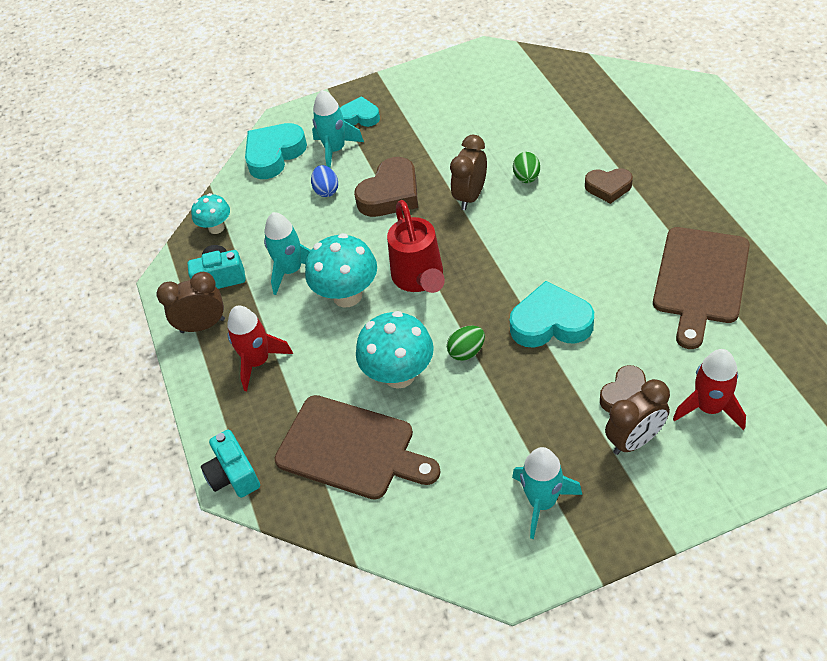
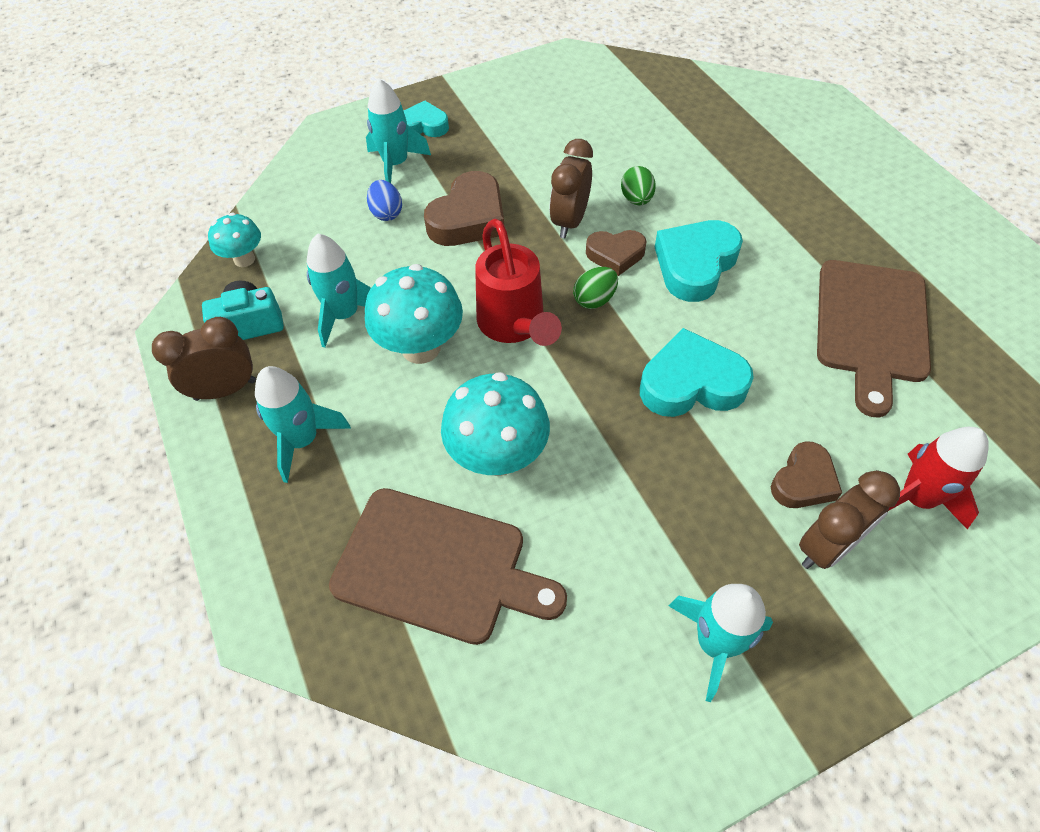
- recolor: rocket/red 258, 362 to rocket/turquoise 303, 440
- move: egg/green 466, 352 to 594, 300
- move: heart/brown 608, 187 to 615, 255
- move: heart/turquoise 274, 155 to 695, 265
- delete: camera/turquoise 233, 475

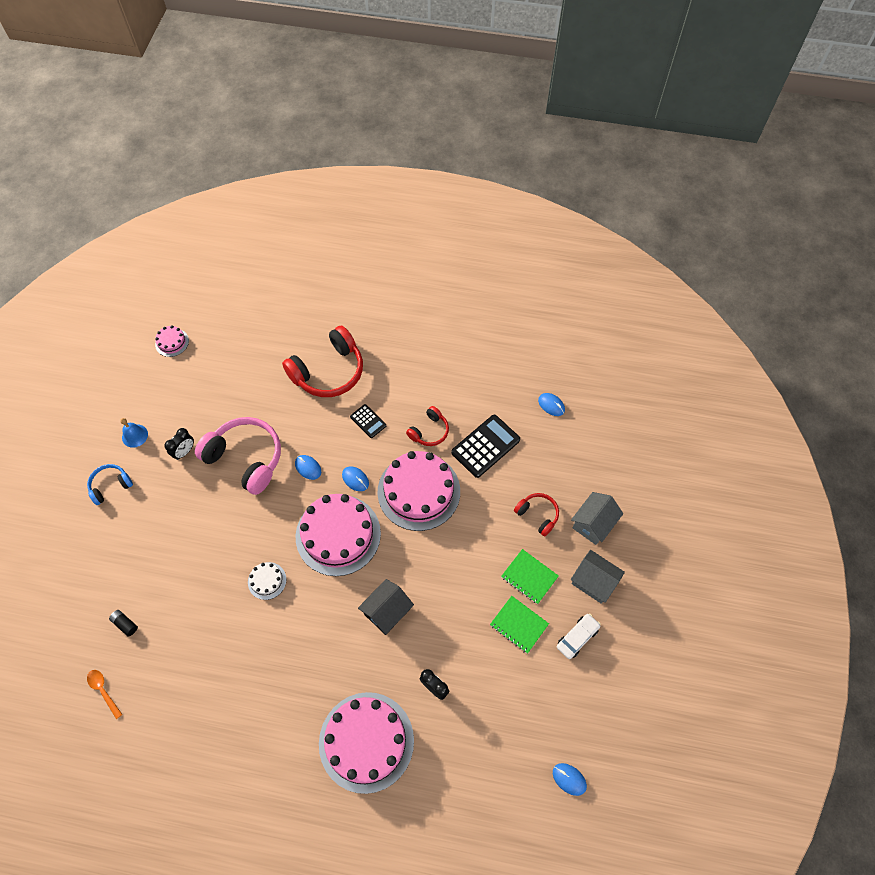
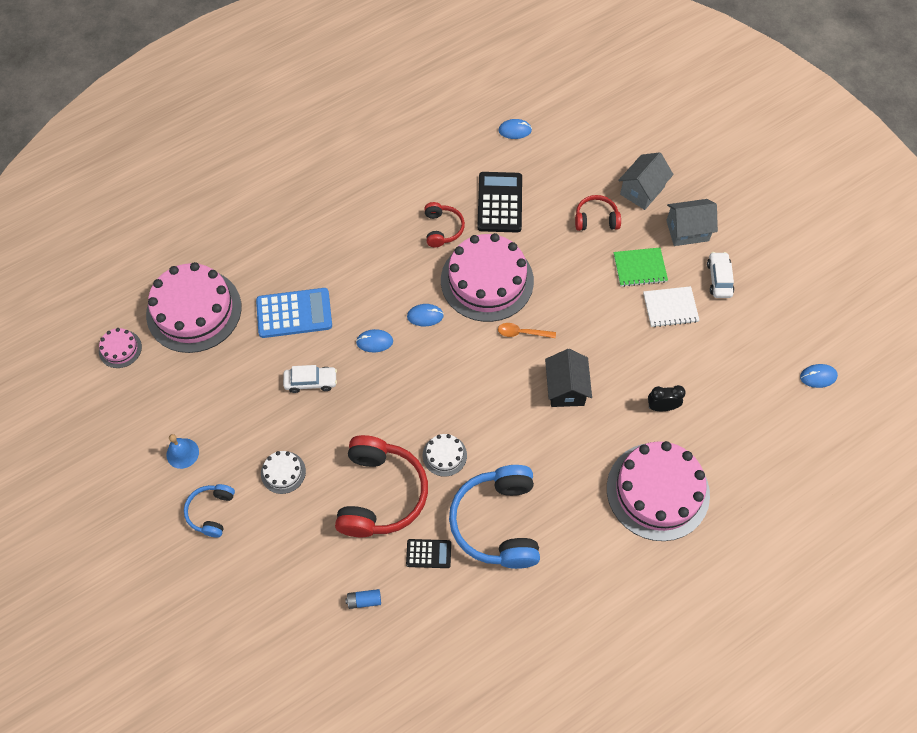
- move: cake/pink 338, 534 to 194, 310
- insert: calculator/blue 294, 313
- insert: cake/white 283, 472
- replace: headphones/pink 245, 458 to car/white 311, 382
- move: headphones/red 328, 371 to 380, 494
- recolor: battery/black 125, 624 to battery/blue 364, 600
- move: calculator/black 368, 421 to 428, 554
- insert: headphones/blue 497, 523
- move: spoon/orange 103, 691 to 522, 333
- rotate: house/grey 593, 524 = 642, 191 45 degrees clockwise
- recolor: notebook/green 519, 625 to notebook/white 670, 308
- delete: clock/black 184, 452

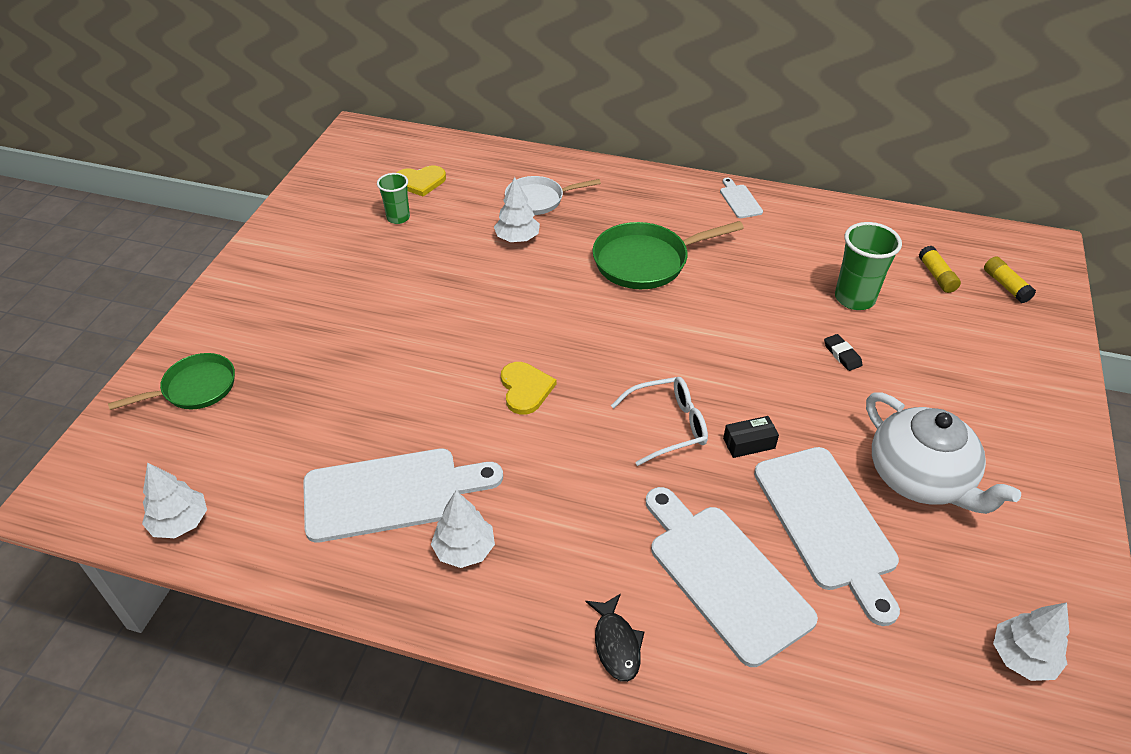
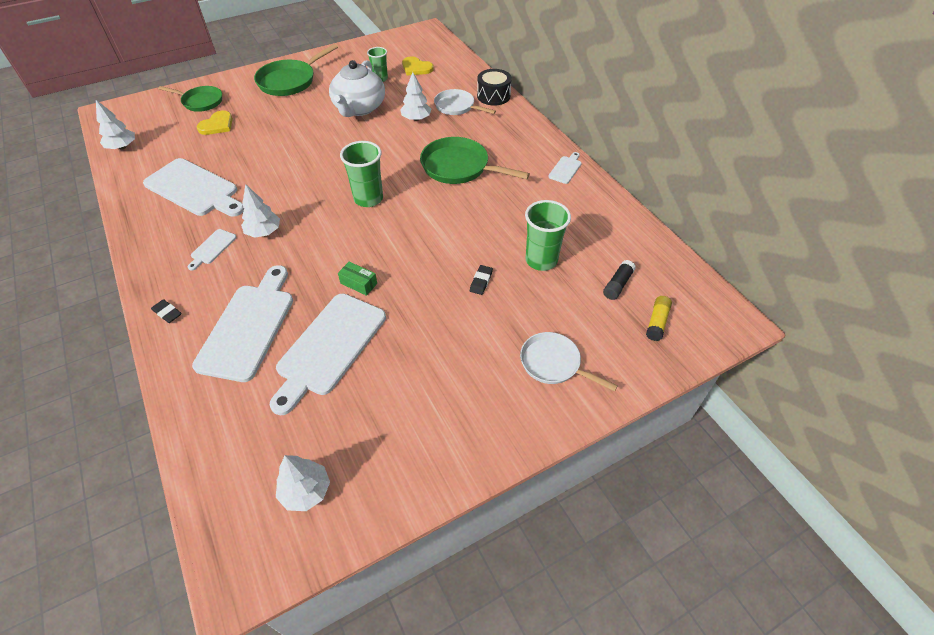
- replace: fish/black 616, 644 to eraser/black 167, 313
- insert: cutting board/white 212, 248
- move: heart/yellow 525, 389 to 217, 125
- move: tree/white 464, 549 to 264, 232
- insert: pan/green 290, 81
- move: teapot/white 920, 478 to 359, 108
- recolor: box/black 749, 443 to box/green 358, 283
- insert: cup/green 368, 199
- insert: drum/black 493, 96
- insert: pan/white 553, 364
- recolor: glue stick/yellow 936, 276 to glue stick/black 617, 285
- delete: glasses/white 668, 426

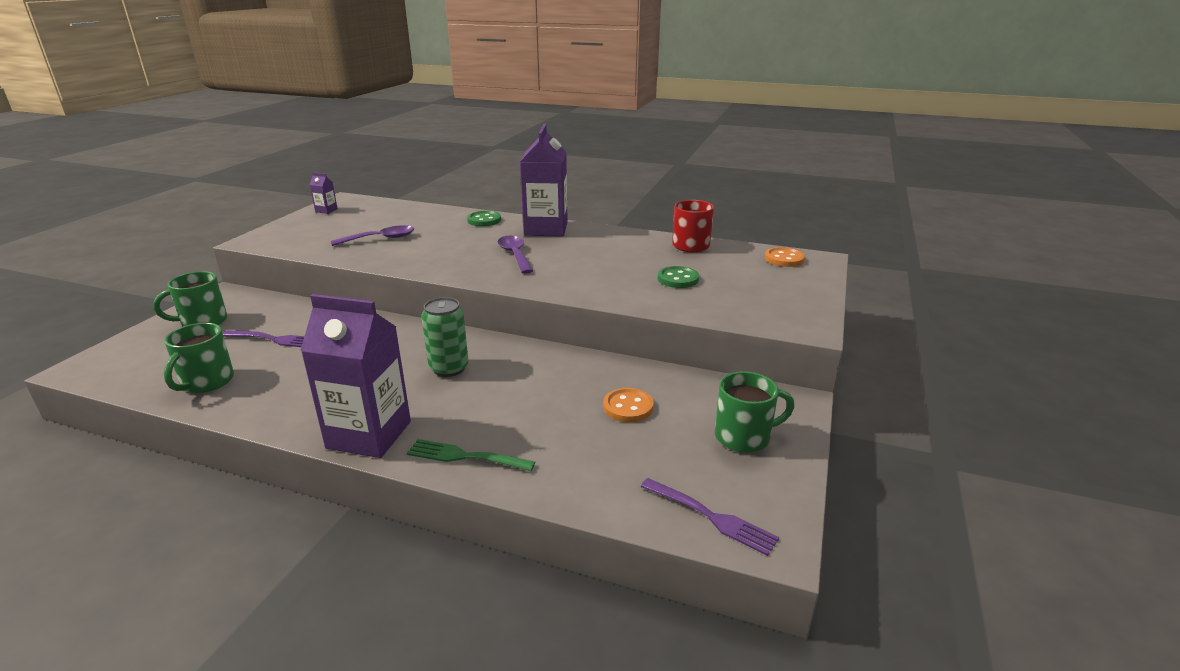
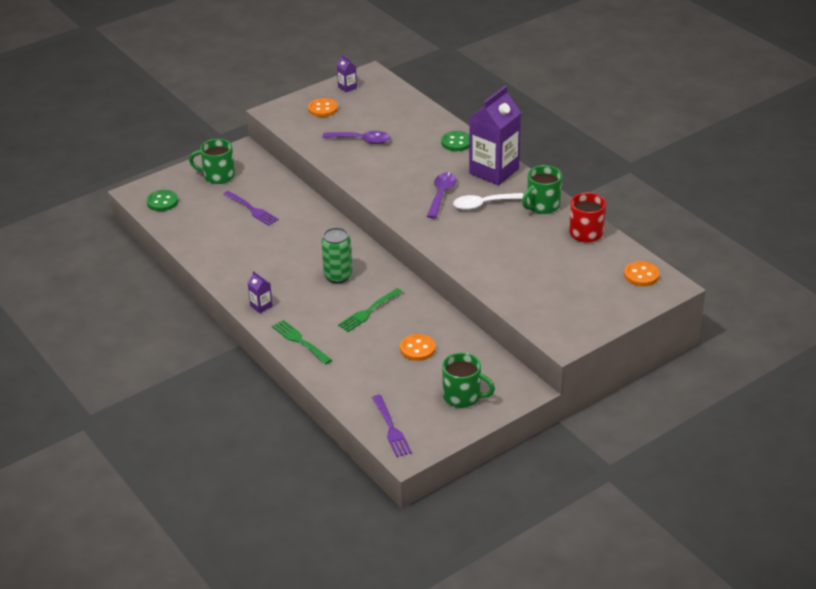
- move: button/green 678, 279 to 162, 202
- resize: carton/purple 369, 435 = 261, 306 x0.41
- insert: button/orange 323, 109
- insert: fork/green 369, 311
- insert: spoon/white 483, 204
- move: mug/green 206, 382 to 542, 206

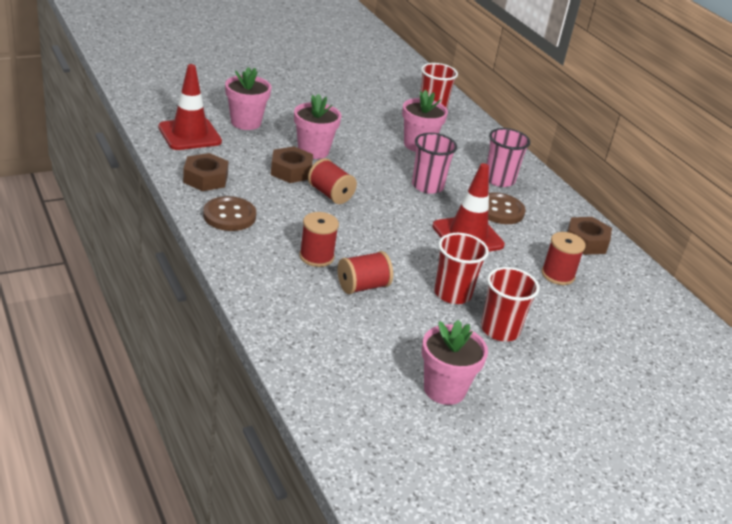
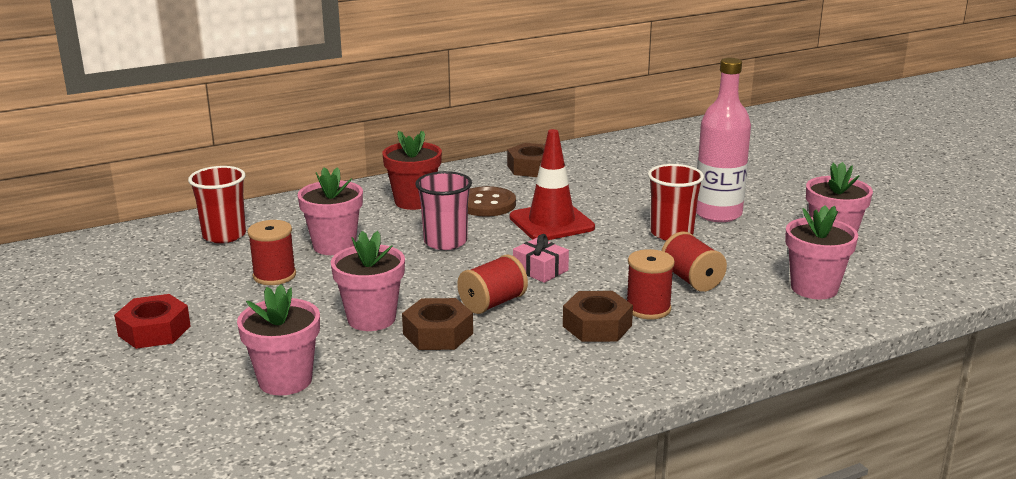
- insert: nut/red 154, 331
- move: spool/red 557, 275 to 274, 275
- replace: cup/pink 499, 180 to flower pot/red 414, 201
- insert: gift/pink 540, 270
- move: nut/brown 205, 178 to 597, 326
- replace: cup/red 500, 330 to bottle/pink 718, 214
- insert: flower pot/pink 814, 288
- delete: traffic cone/red 189, 134
- delete: button/brown 229, 216

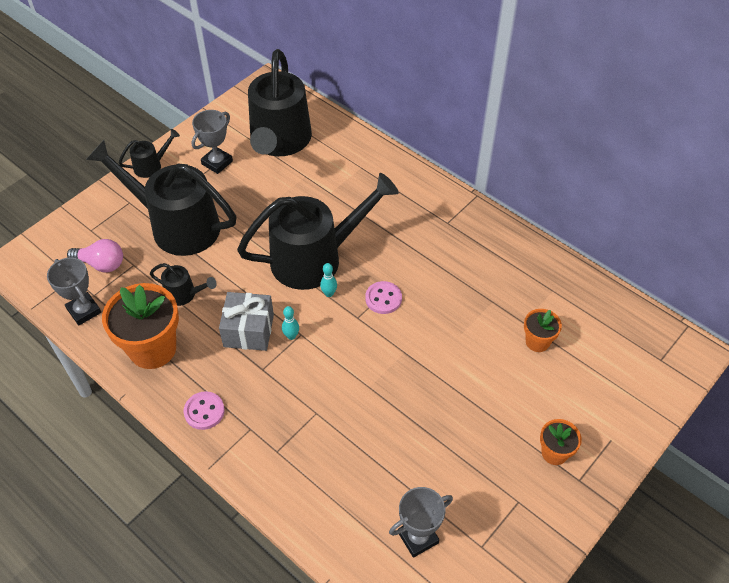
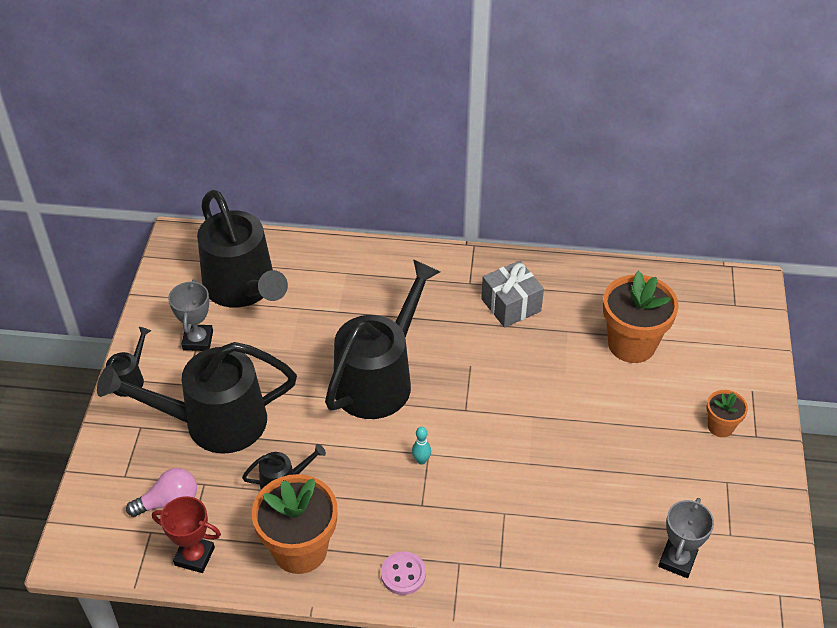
- recolor: trophy/grey 84, 311 to trophy/red 194, 556
- move: gift/grey 249, 330 to 511, 305
- resize: flower pot/orange 537, 342 = 631, 344 x1.93
- delete: bowling pin/turquoise 329, 293
- delete: button/pink 383, 298

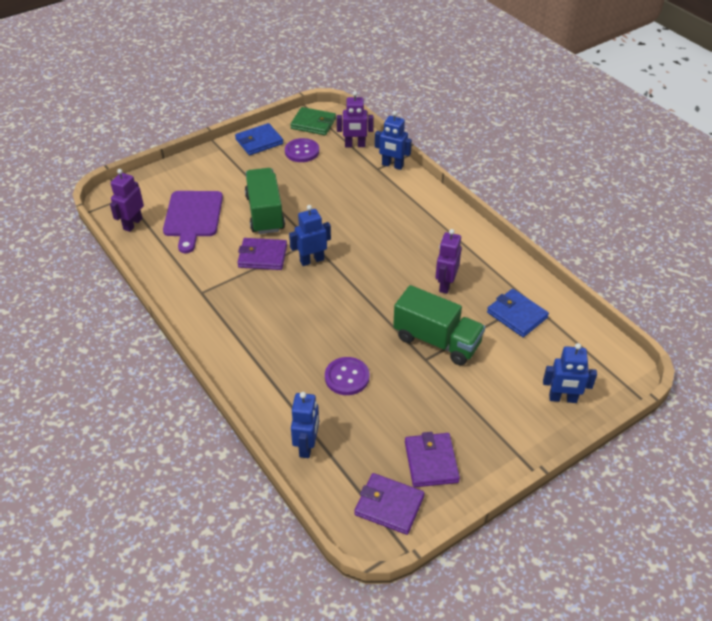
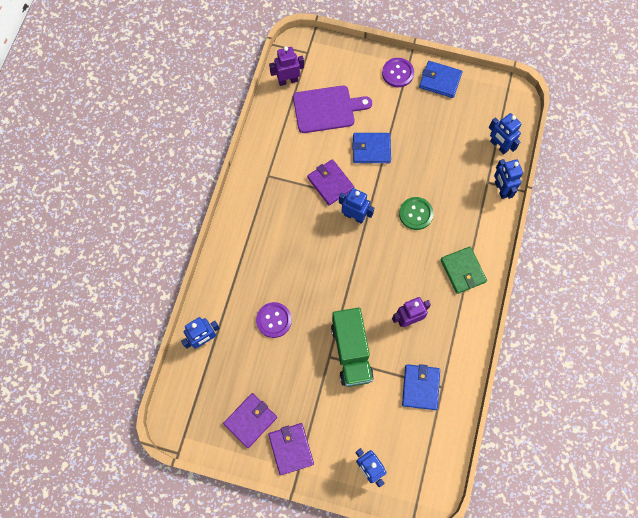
- move: wallet/purple 389, 505 to 291, 449
- rotate: cutting board/purple 193, 217 = 327, 109 150 degrees counterclockwise
- replace: truck/green 265, 213 to wallet/blue 371, 149
- move: button/purple 302, 151 to 397, 73
- insert: button/green 415, 214
- move: wallet/green 313, 123 to 463, 271
- recolor: robot/purple 355, 145 to robot/blue 498, 146

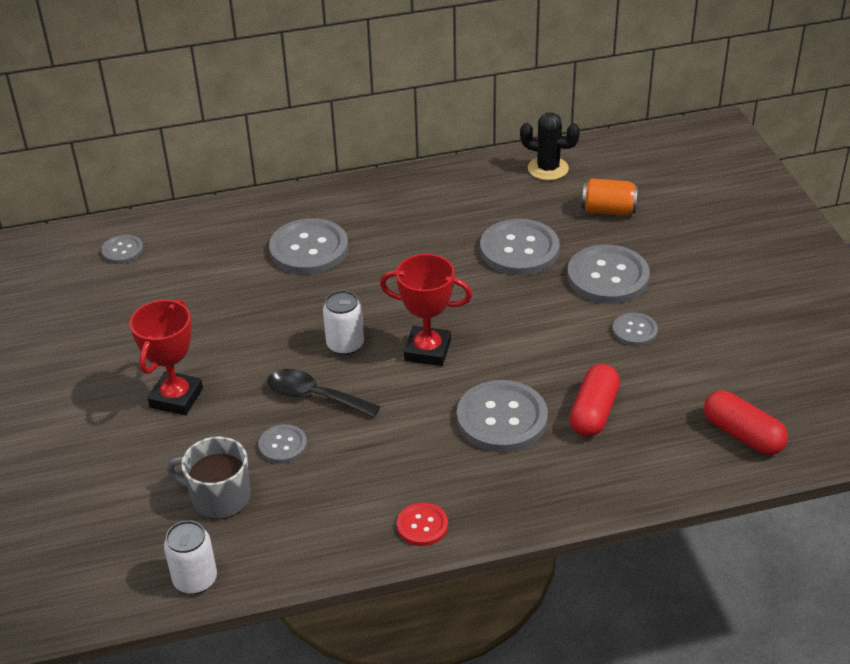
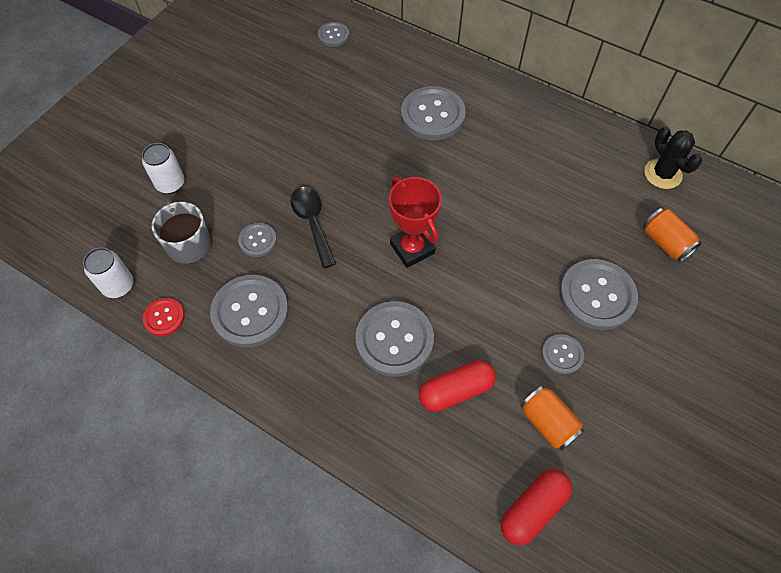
- move: can/white 345, 345 to 170, 183
- move: button/red 422, 525 to 164, 317
- move: button/grey 519, 250 to 250, 312
- rotate: capsule/red 742, 435 = 533, 509 45 degrees clockwise
- insert: can/orange 548, 423
- delete: trophy/red 176, 398

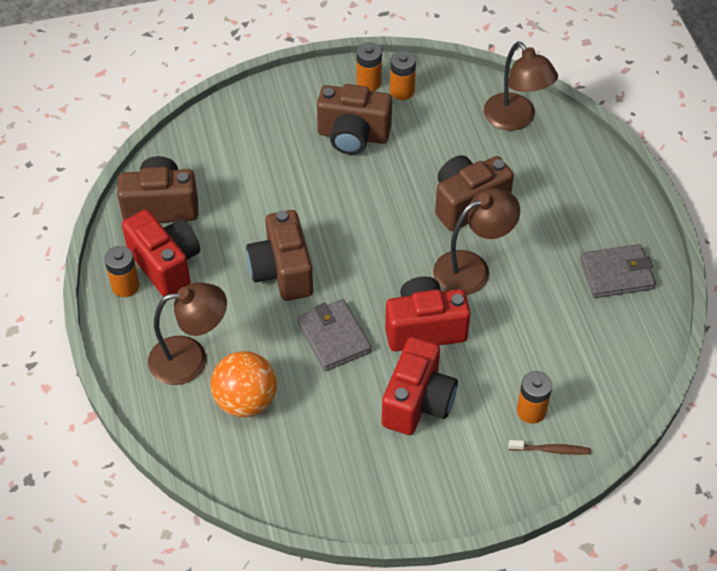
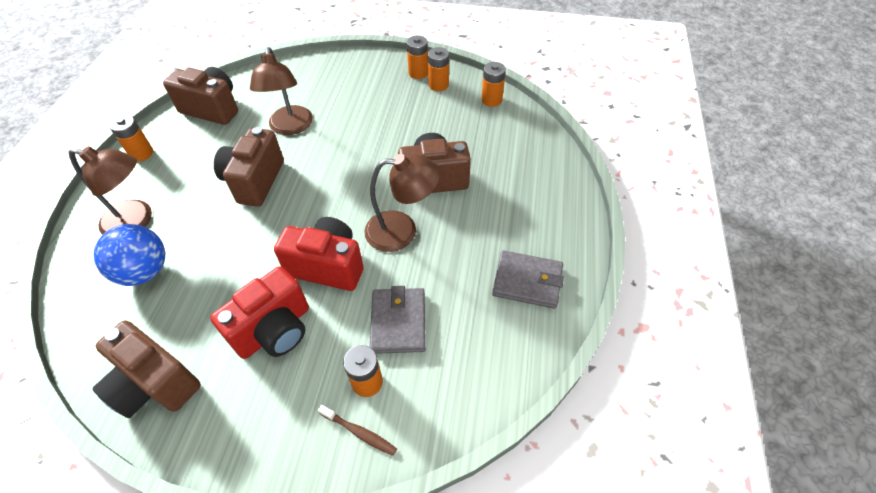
- move: camera/brown 353, 136 to 155, 384
- recolor: ball/orange 246, 401 to ball/blue 145, 271
- move: lamp/brown 515, 119 to 290, 127
- move: wallet/grey 334, 337 to 398, 322
- insert: battery/orange 491, 100
- delete: camera/red 166, 264

